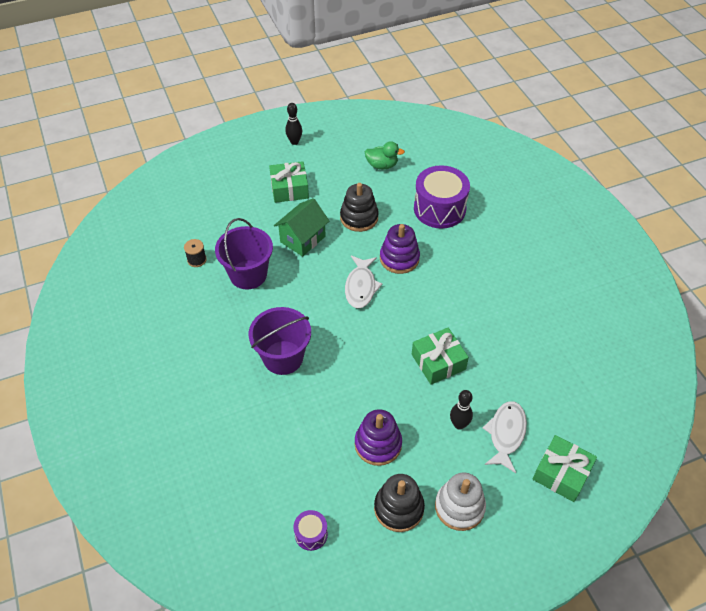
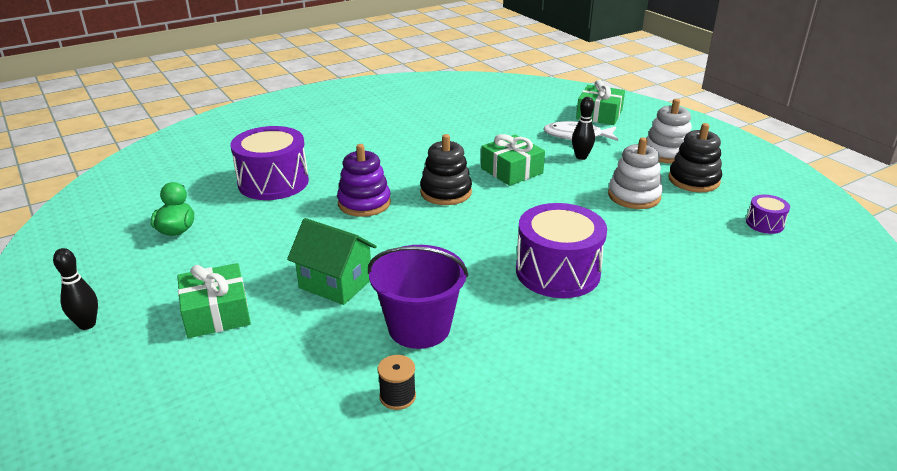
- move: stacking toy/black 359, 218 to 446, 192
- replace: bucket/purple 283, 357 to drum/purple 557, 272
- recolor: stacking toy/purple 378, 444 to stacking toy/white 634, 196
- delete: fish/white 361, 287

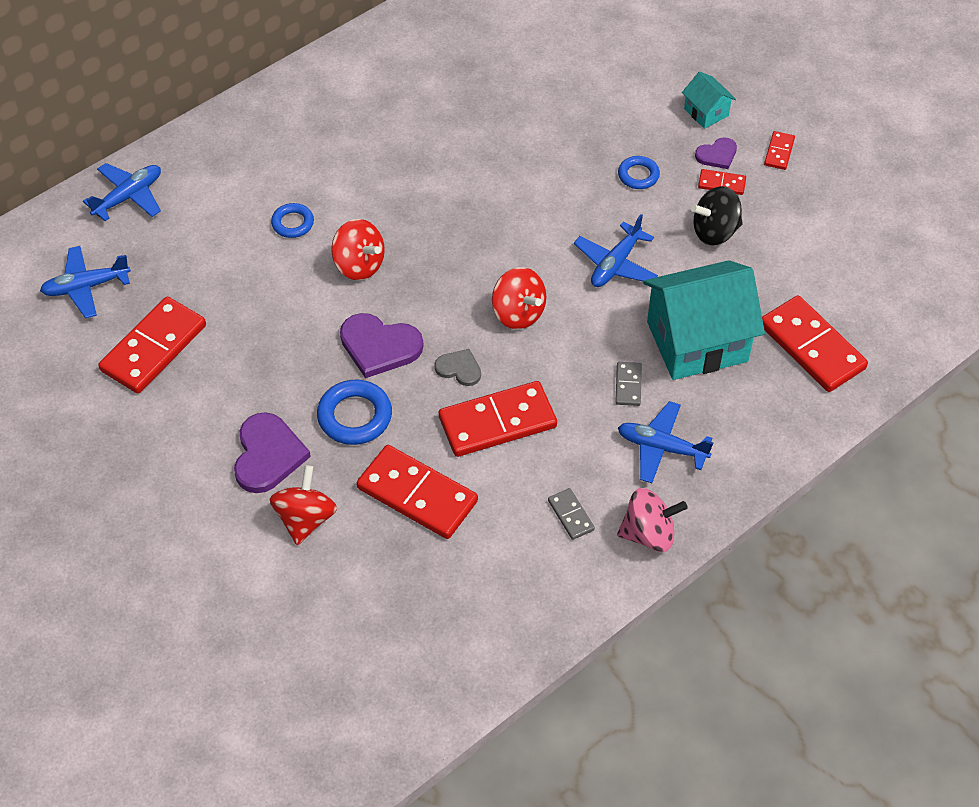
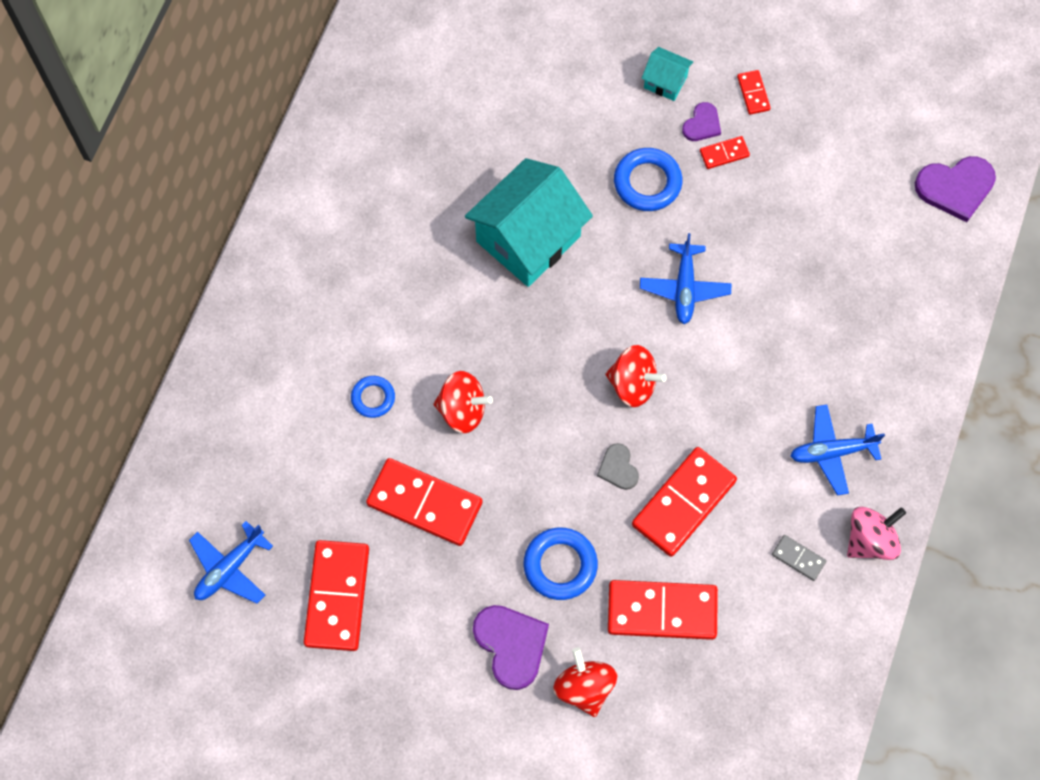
- move: domino/red 812, 347 to 424, 503
- move: house/turquoise 697, 341 to 528, 239
- rotate: heart/grey 459, 369 = 618, 468 105 degrees counterclockwise
- resize: ring/blue 638, 175 = 647, 182 x1.62
- move: heart/purple 379, 346 to 955, 188
- delete: plane/blue 128, 197
- delete: domino/grey 628, 385
- delete: spinning top/black 715, 231

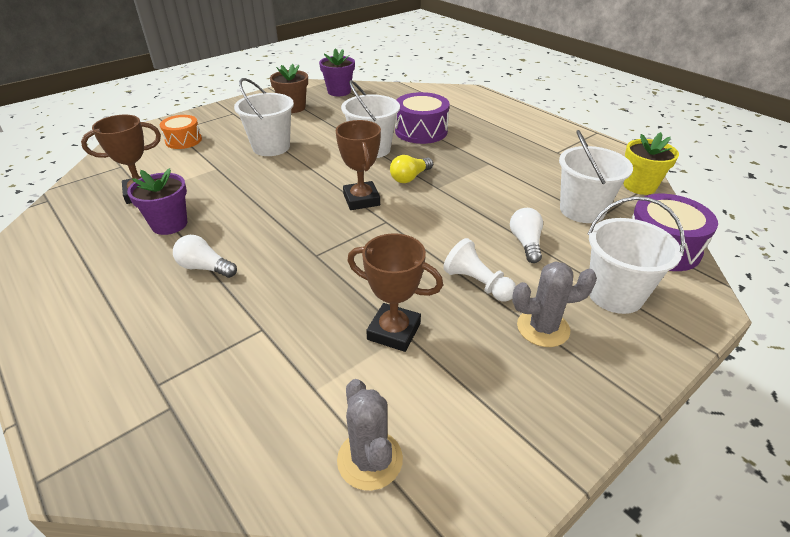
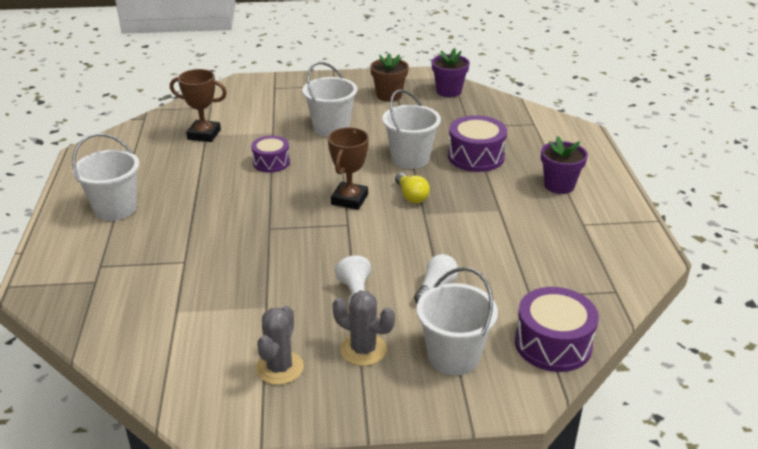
- move: bucket/white 582, 210 to 115, 208
- insert: drum/purple 271, 162
- move: cactus/grey 370, 459 to 280, 368
- rotate: light bulb/yellow 410, 177 = 411, 196 105 degrees counterclockwise
- move: flower pot/purple 169, 224 to 559, 185
- delete: drum/orange 183, 140
- delete: light bulb/white 205, 268
- delete: trophy/brown 394, 331
- delete: flower pot/yellow 639, 186

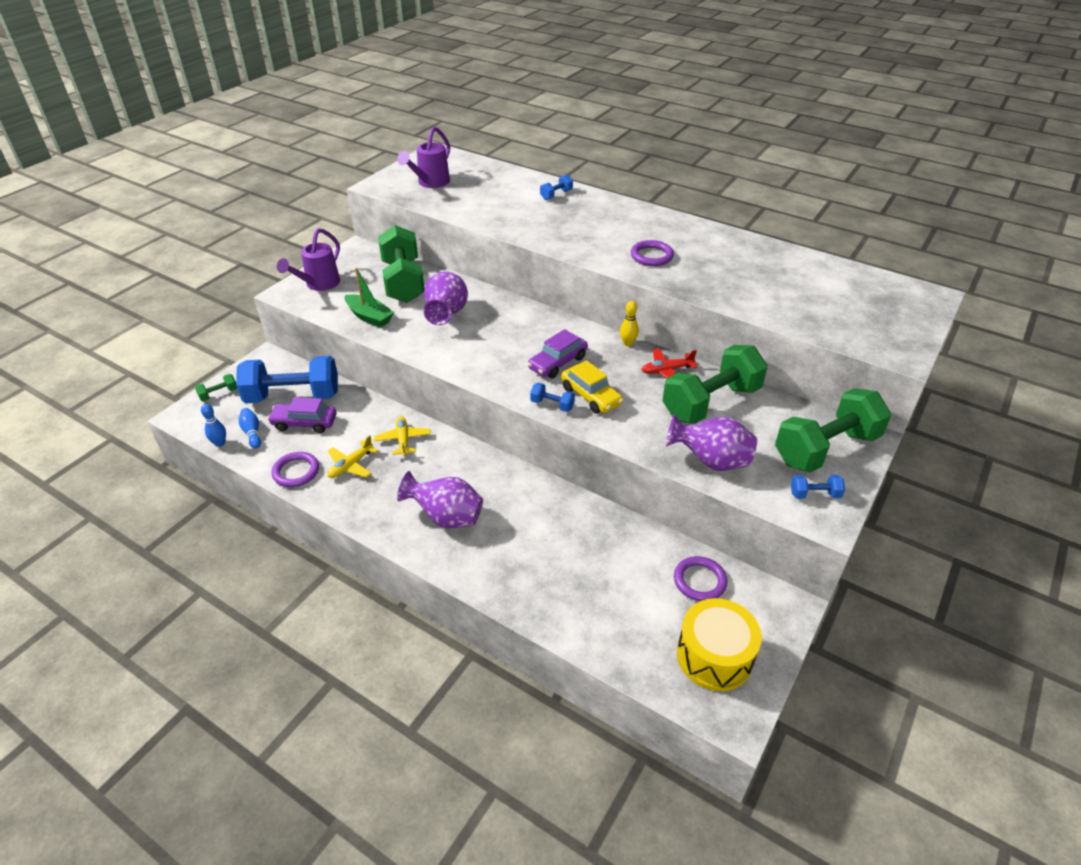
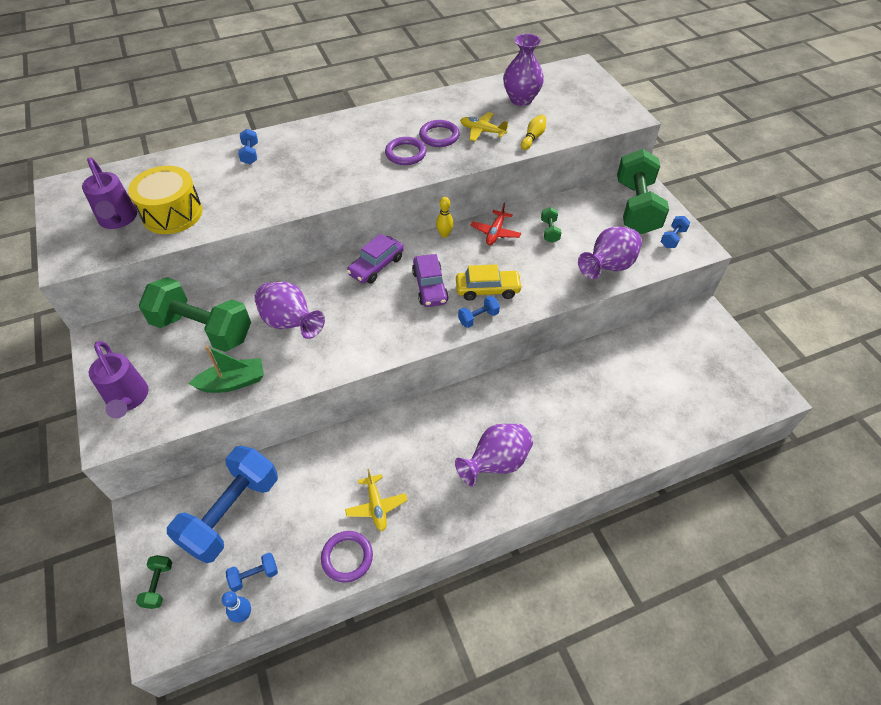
- move: drum/yellow 714, 656 to 172, 213
- replace: bowling pin/blue 252, 433 to dumbbell/blue 254, 575
- move: car/purple 304, 423 to 376, 266
- move: ring/purple 699, 581 to 439, 136
- move: plane/yellow 403, 440 to 482, 131
- insert: vase/purple 521, 99
- insert: bowling pin/yellow 533, 138
- resize: dumbbell/green 711, 402 = 549, 231 x0.41

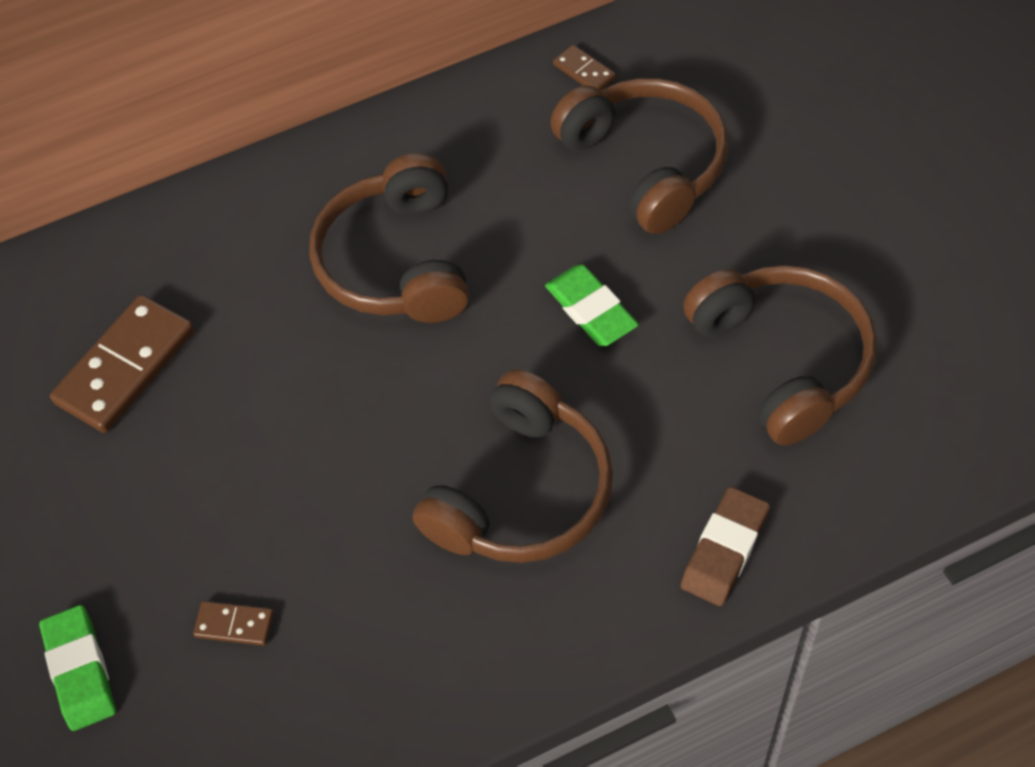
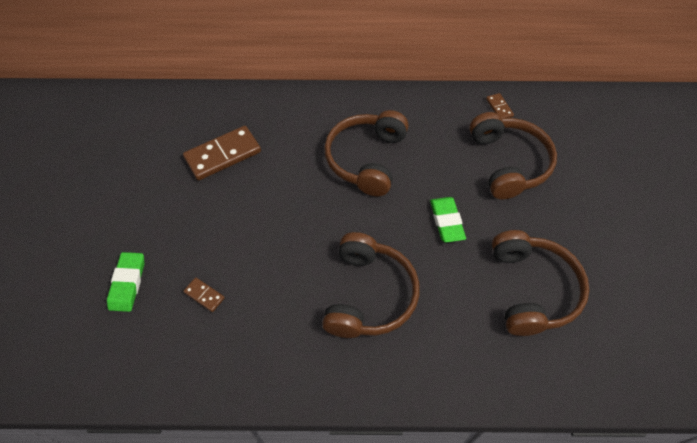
- rotate: headphones/brown 521, 491 = 368, 295 45 degrees counterclockwise
- delete: eraser/brown 724, 549

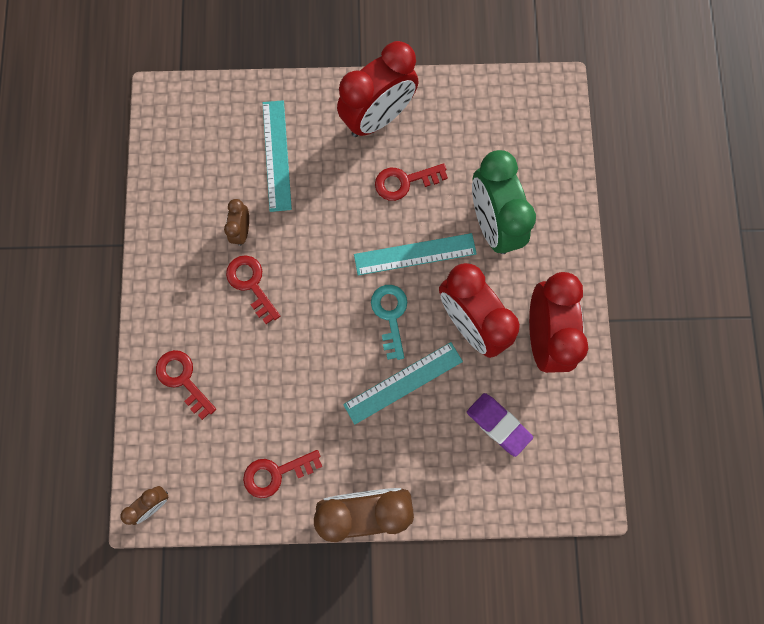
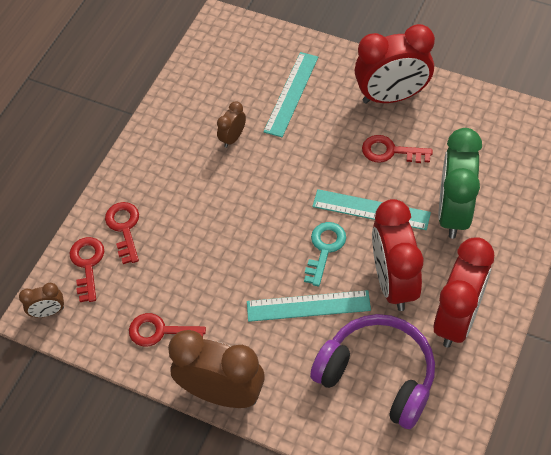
- move: key/red 251, 284 to 87, 264
- replace: eraser/purple 498, 424 to headphones/purple 377, 376

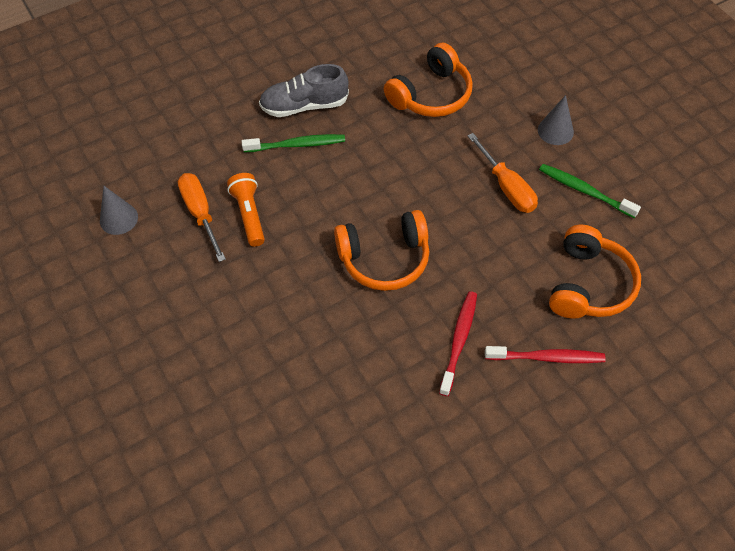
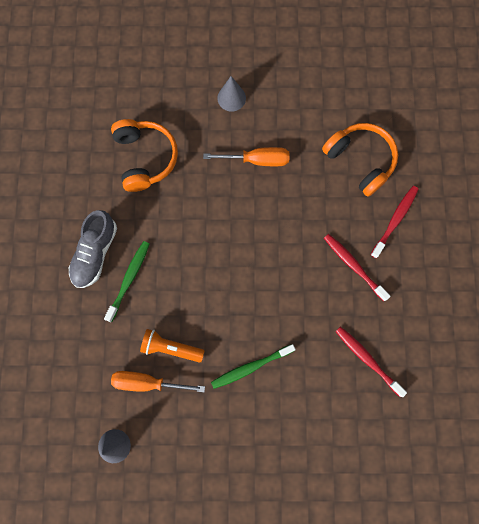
- move: toothbrush/green 584, 191 to 250, 367
- insert: toothbrush/red 367, 359
- delete: headphones/orange 384, 258

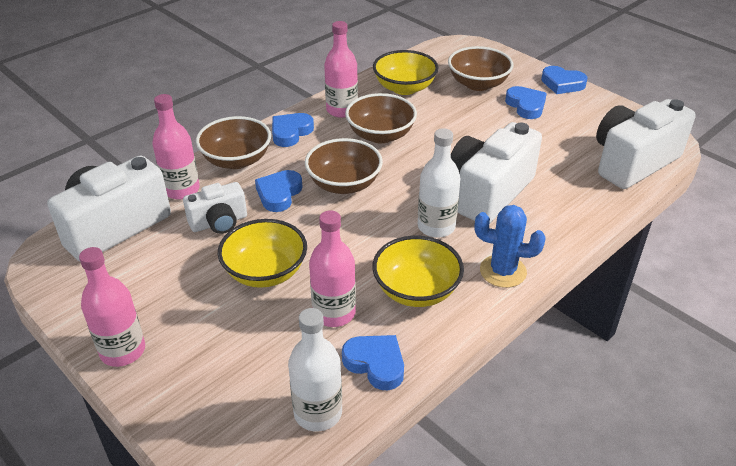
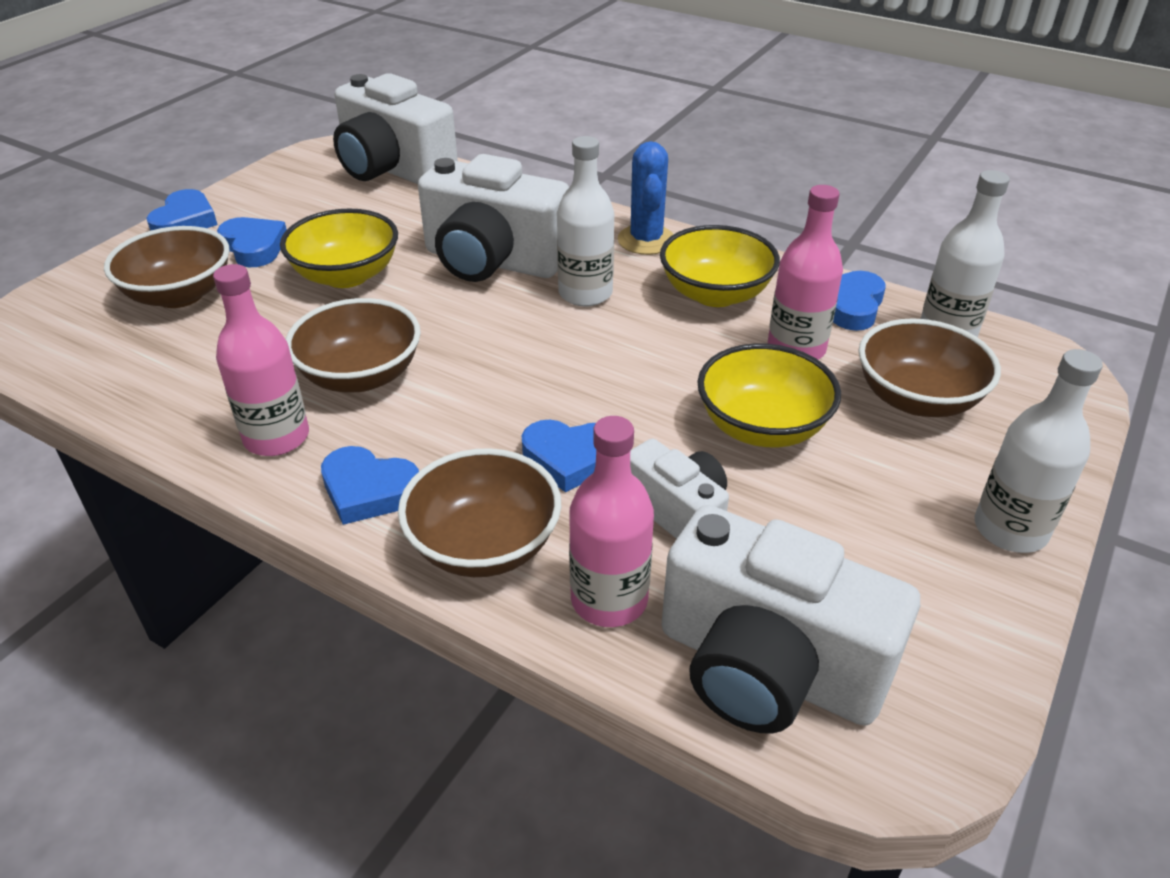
- rotate: heart/blue 526, 106 = 254, 247 90 degrees clockwise
- move: bowl/yellow 404, 88 to 346, 275
- move: bowl/brown 344, 184 to 917, 399
- recolor: bottle/pink 123, 351 to bottle/white 1010, 529

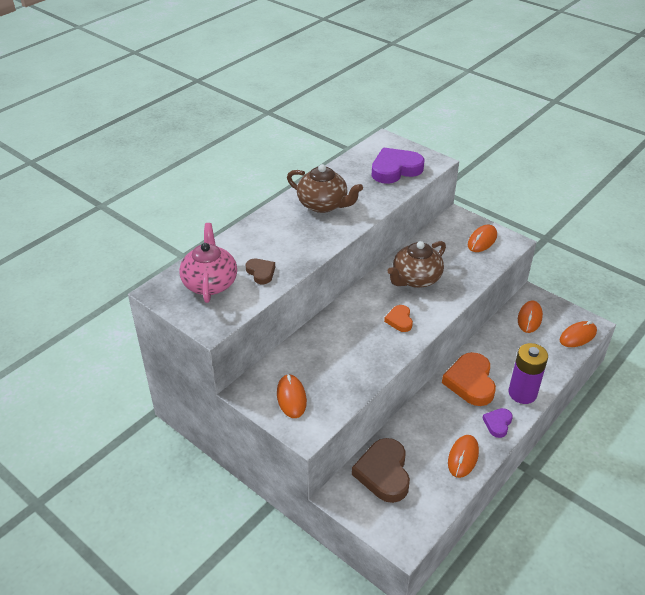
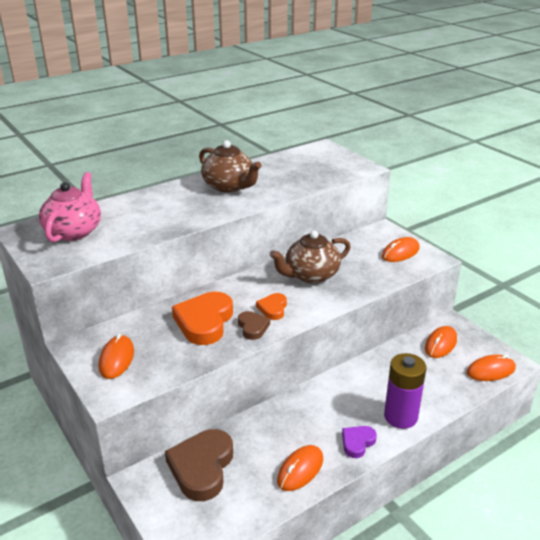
- move: heart/orange 470, 382 to 204, 322
- move: heart/brown 261, 272 to 253, 327
- delete: heart/purple 395, 169

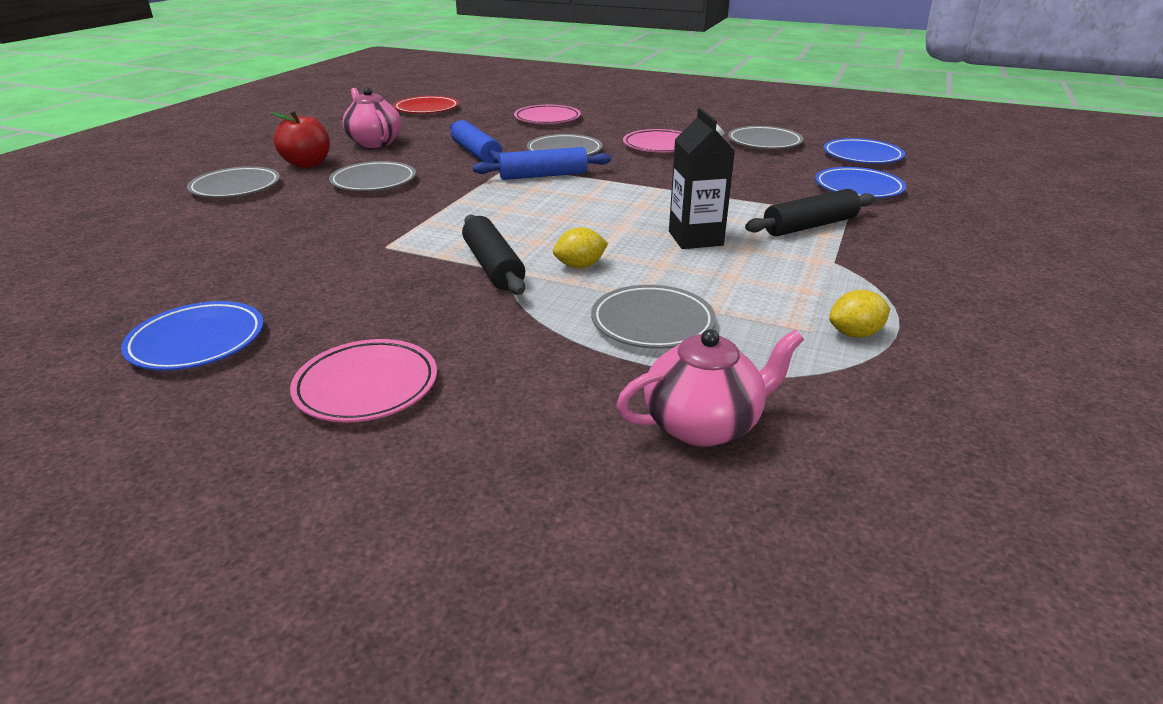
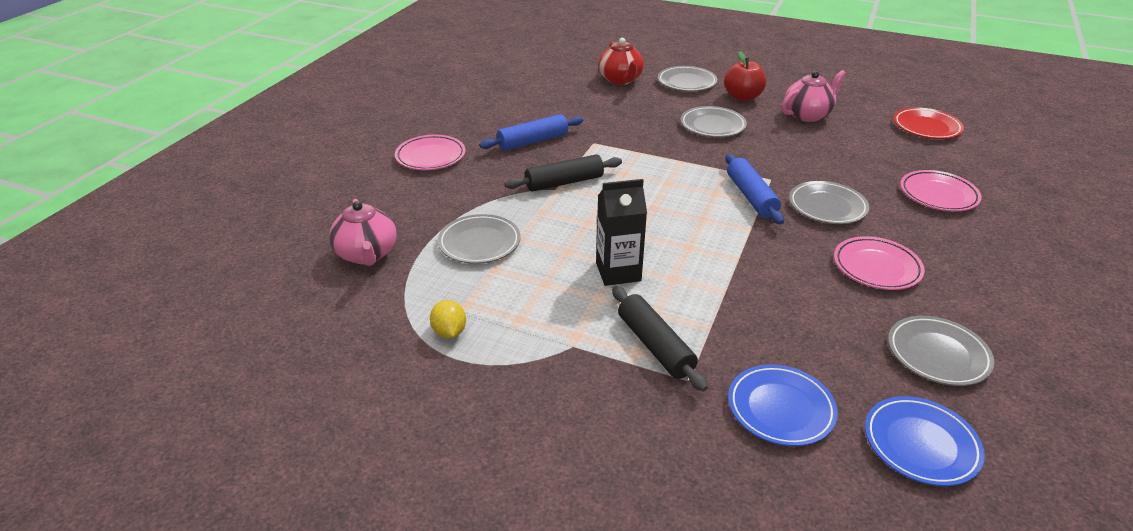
- move: rolling pin/blue 476, 153 to 532, 141
- insert: teapot/red 620, 80
- delete: plate/blue 197, 342
- delete: lemon/yellow 580, 266

